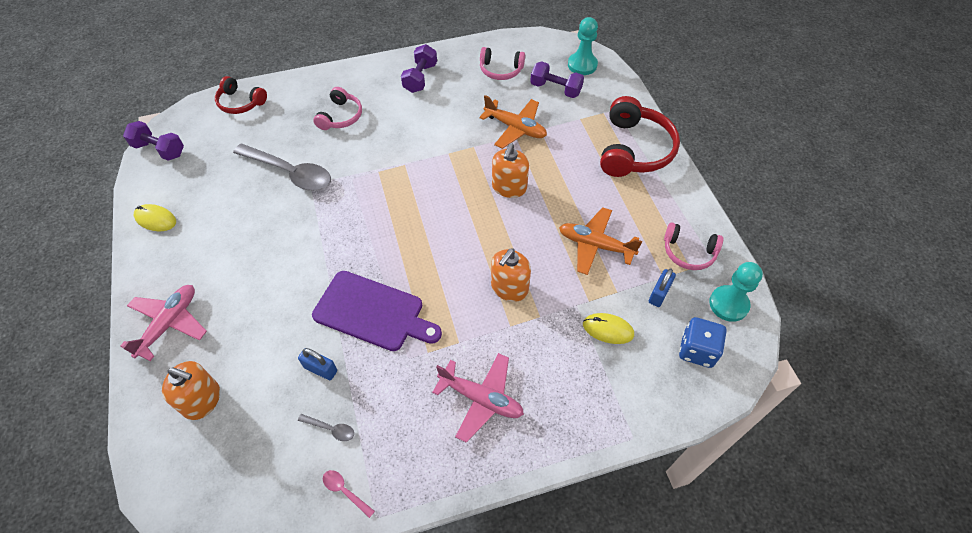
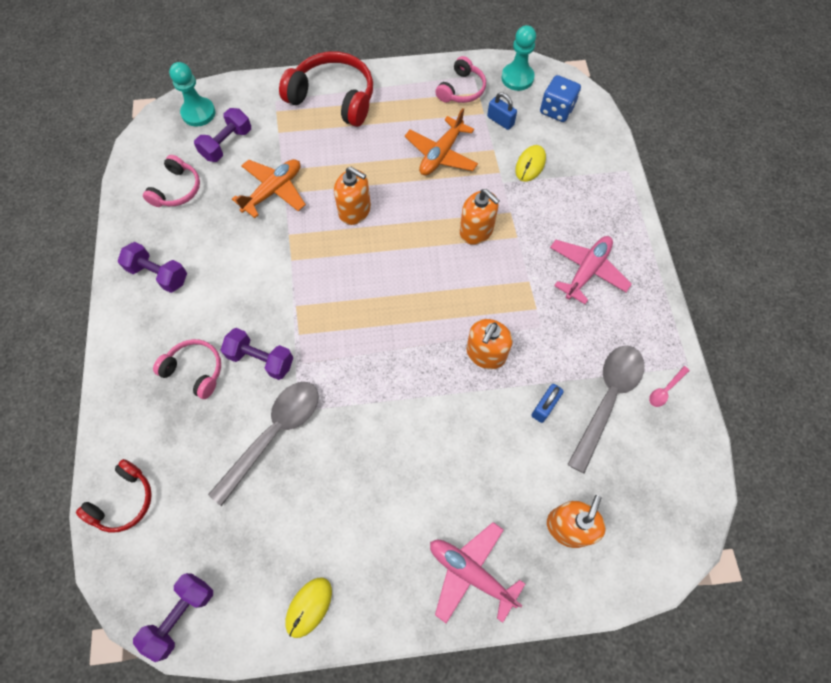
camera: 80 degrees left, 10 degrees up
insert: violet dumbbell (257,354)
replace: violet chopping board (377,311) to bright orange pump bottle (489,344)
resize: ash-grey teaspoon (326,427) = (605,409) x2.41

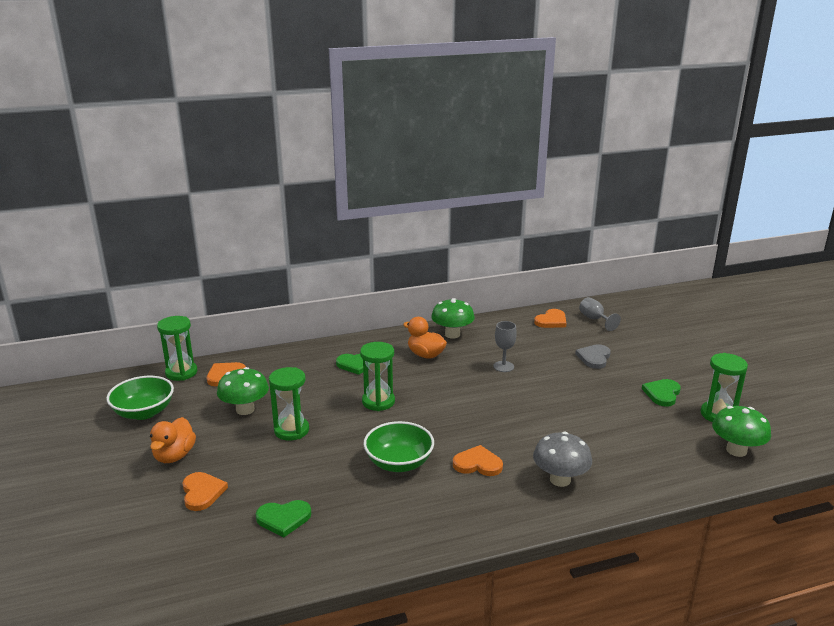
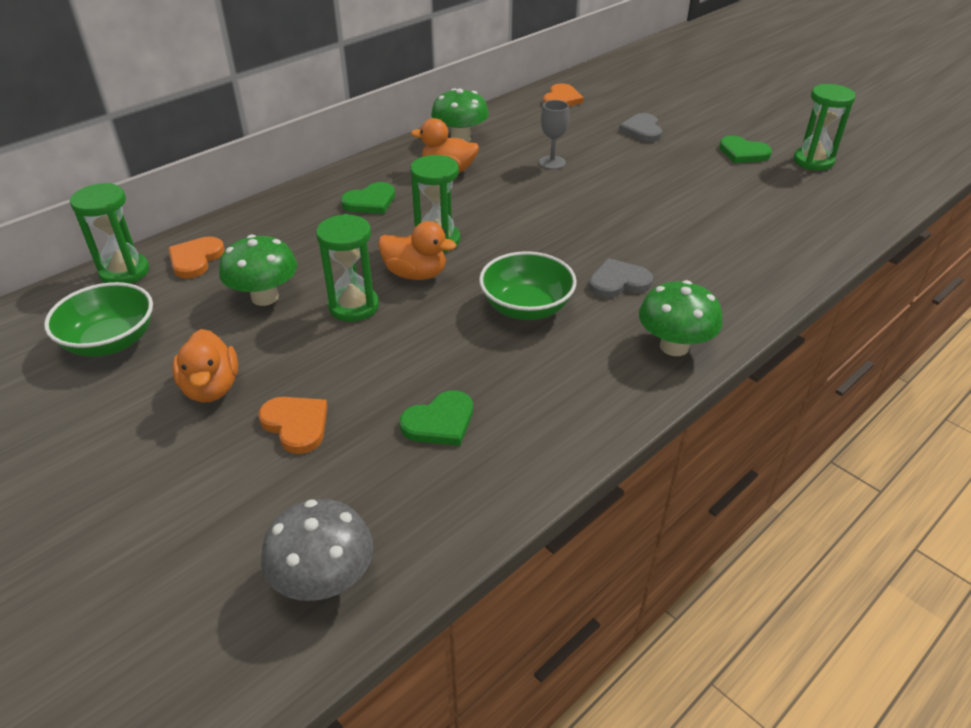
camera: 25 degrees left, 15 degrees up
delete: ash-grey wine glass (600,314)
insert: bright orange rubber duck (417,250)
move: green fungus (741,431) to (681,318); ash-grey fungus (562,459) to (317,550)
recolor: bright orange heart (478,460) to ash-grey heart (621,278)
rotate: green heart (661,393) = (745,149) 60 degrees counterclockwise

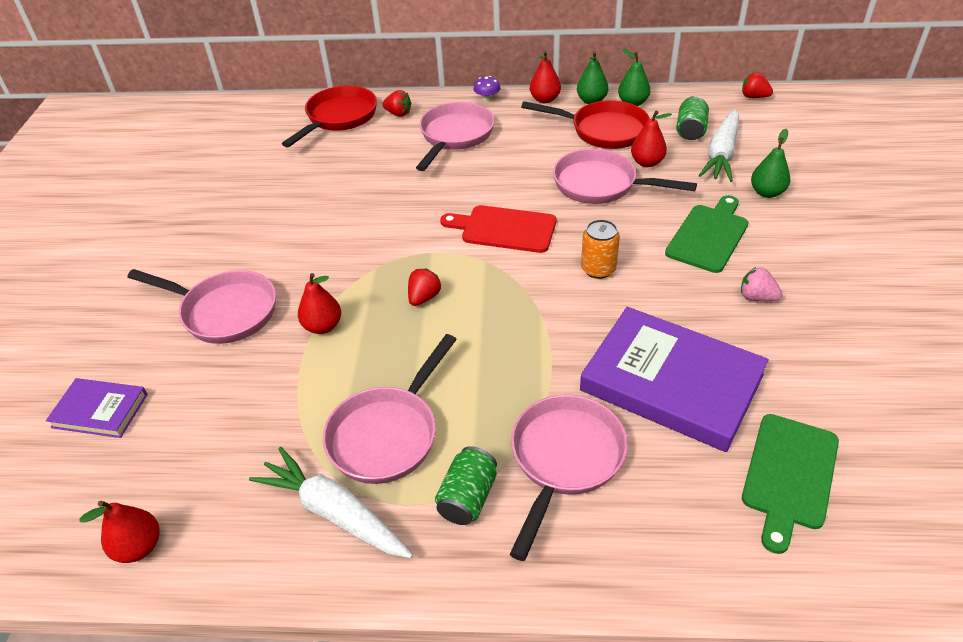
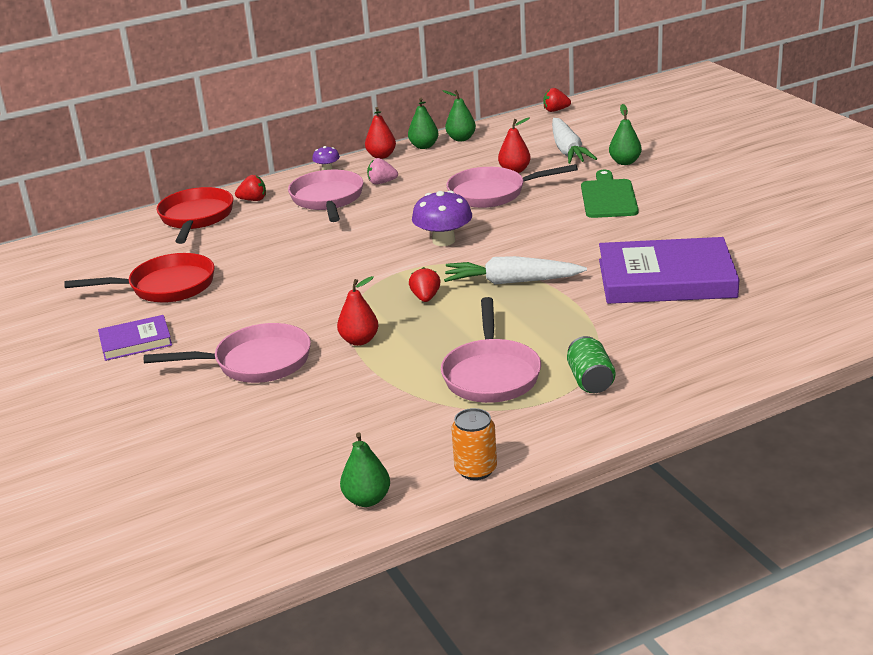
camera: 30 degrees left, 15 degrees down
delete: green can (692,118); rose-pink skillet (569,478); green chopping board (790,484)
move: red skillet (585,124) to (139,278); bright orange can (600,249) to (474,444); rose-pink toy strawberry (761,284) to (382,171); violet hardback (97,408) to (135,338); snow-white carrot (331,502) to (515,270)
replace: red chopping board (498,229) to violet fungus (442,218)
recolor: red toy pear (119,531) to green toy pear (365,469)

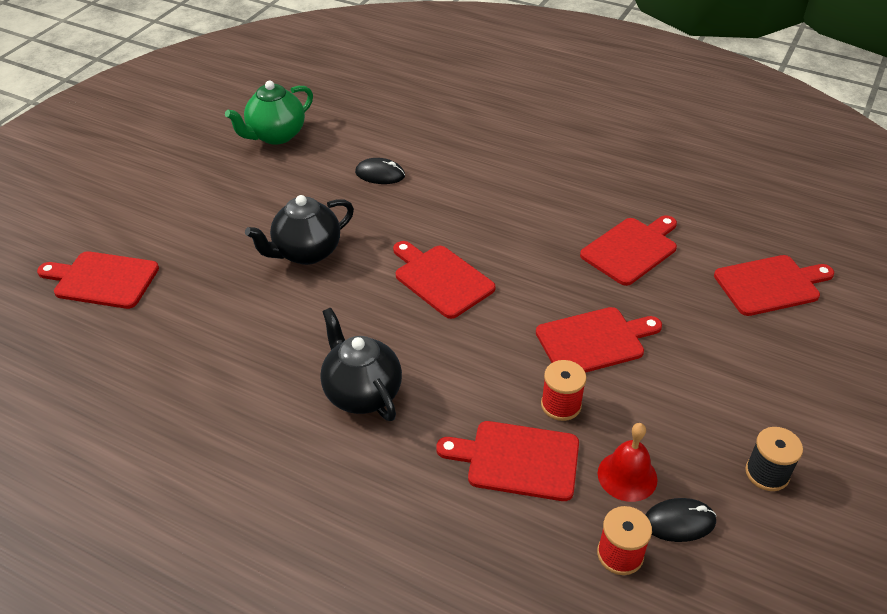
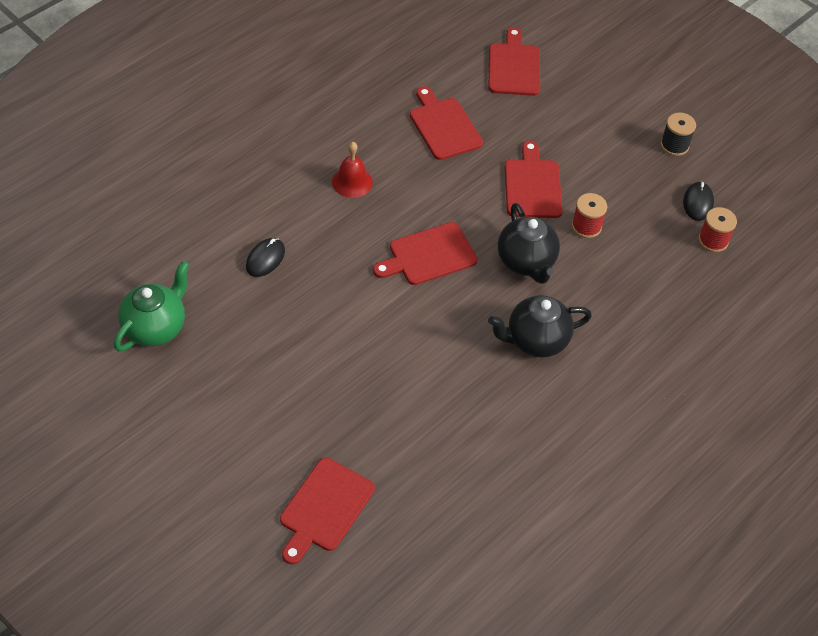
camera: 75 degrees left, 10 degrees up
delete: red chopping board (507,461)
move: black china teapot (299,230) to (529,243); red bell (628,462) to (352,170)
rotate: green china teapot (269,113) = (151,306) 120 degrees counterclockwise

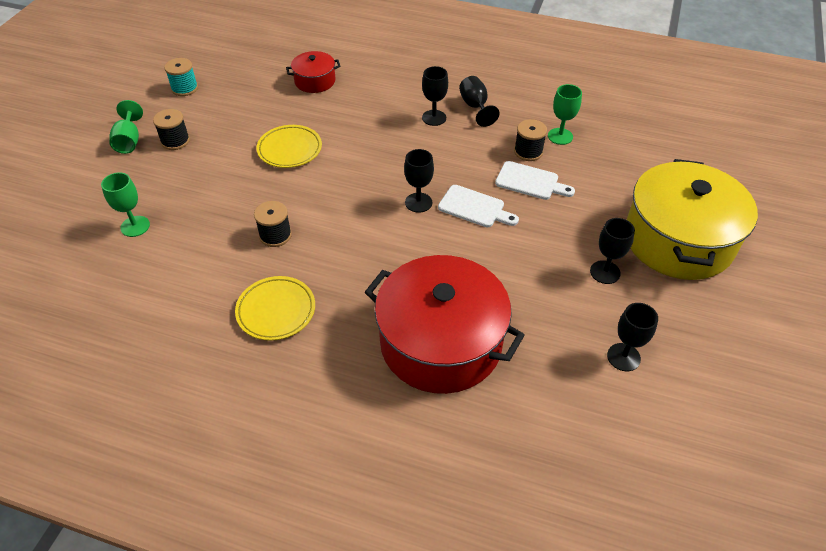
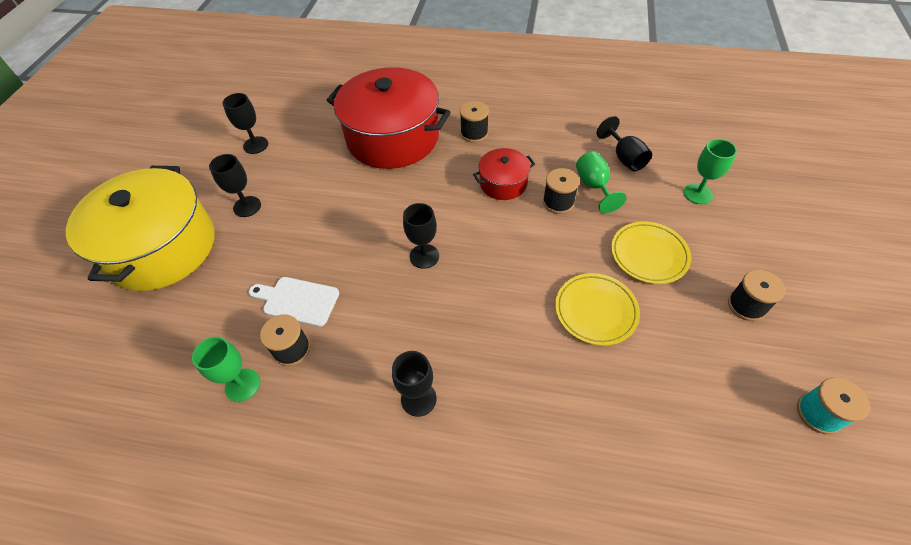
camera: 175 degrees right, 5 degrees up
delete: snow-white chopping board (478,206)
insert: black reel of thread (474,122)
move: red stockpot (313,72) to (504,174); black wine glass (479,101) to (624,143); green wine glass (126,127) to (601,182); yellow flat dish (275,308) to (651,252)

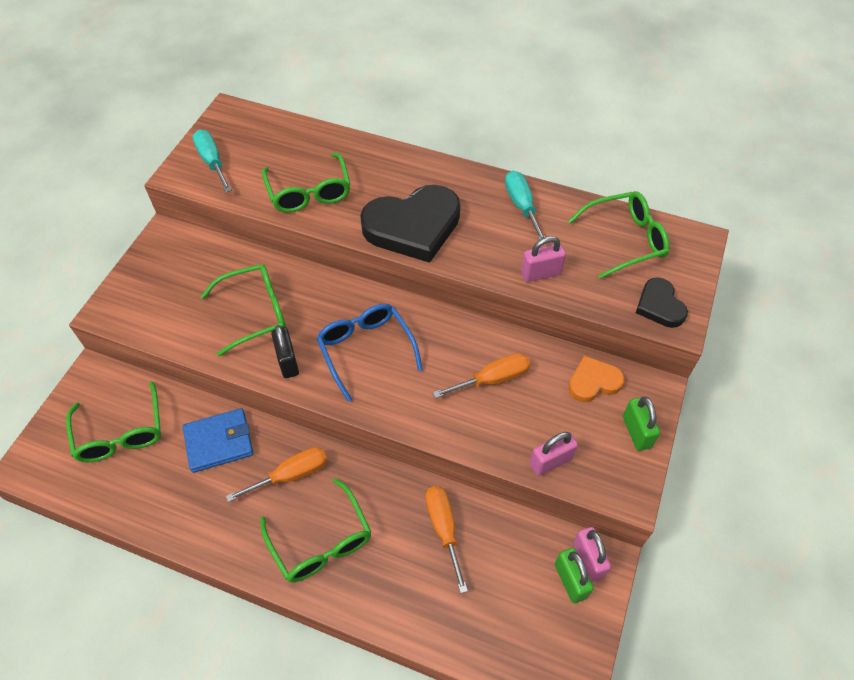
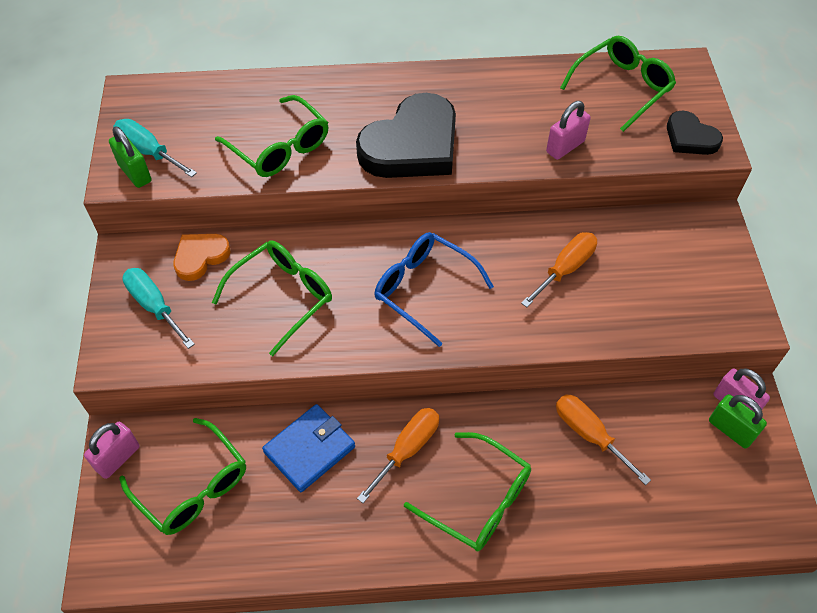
camera: 25 degrees left, 0 degrees up
delete: black lock (285,351)
move: turquoise hand screwdriver (525,205) to (158,308); bright orange heart (596,379) to (202,257); green lock (641,423) to (130,157); rose-pink lock (554,454) to (112,450)

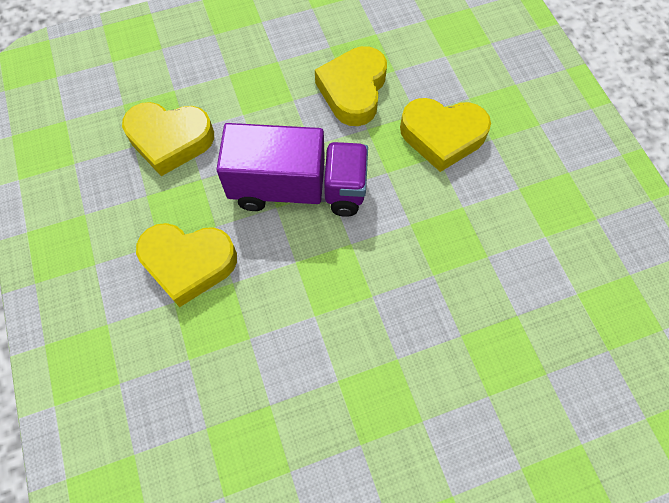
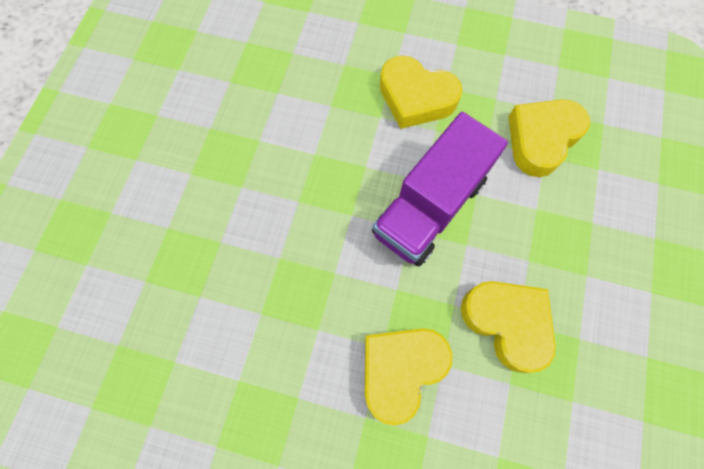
camera: 125 degrees right, 5 degrees up
rotate: yellow heart (186,265) = (421,92) 105 degrees counterclockwise

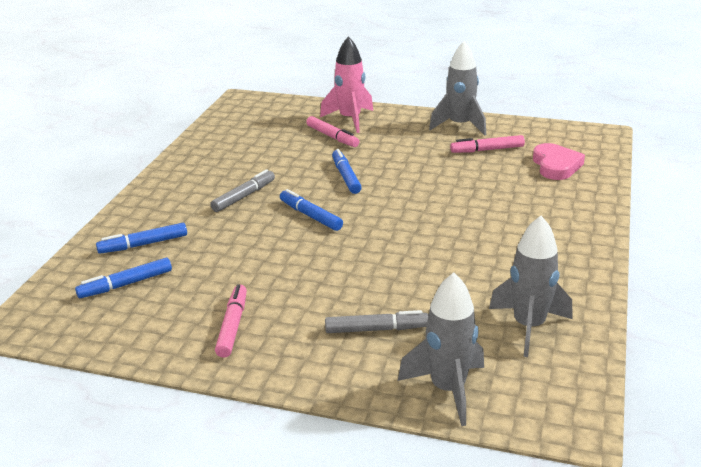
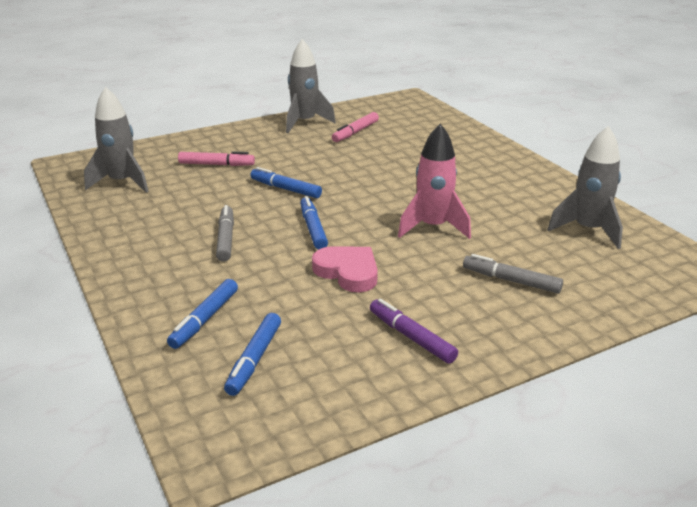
camera: 45 degrees left, 0 degrees up
move: rose-pink rocket (346,84) to (434,181); rose-pink heart (559,161) to (345,269); ash-grey rocket (441,349) to (116,140)
recolor: rose-pink marker pen (231,321) to violet marker pen (414,331)
rotate: cobalt marker pen (311,210) = (314,223) 75 degrees clockwise; ash-grey marker pen (377,321) = (513,274) 105 degrees counterclockwise

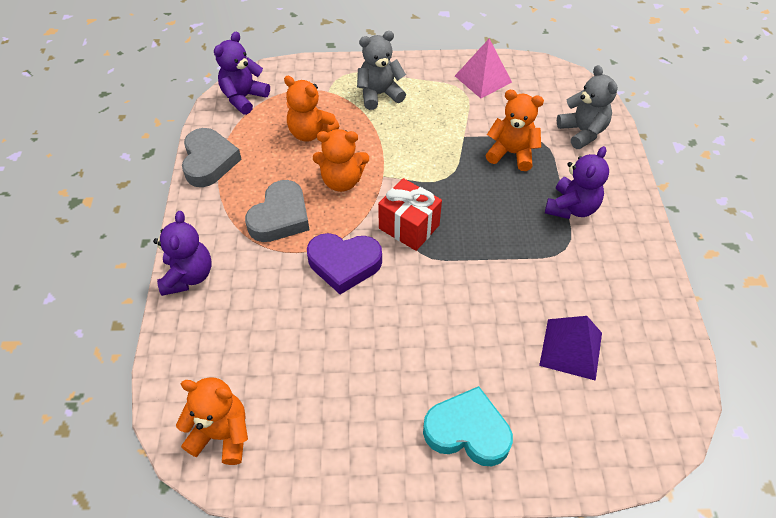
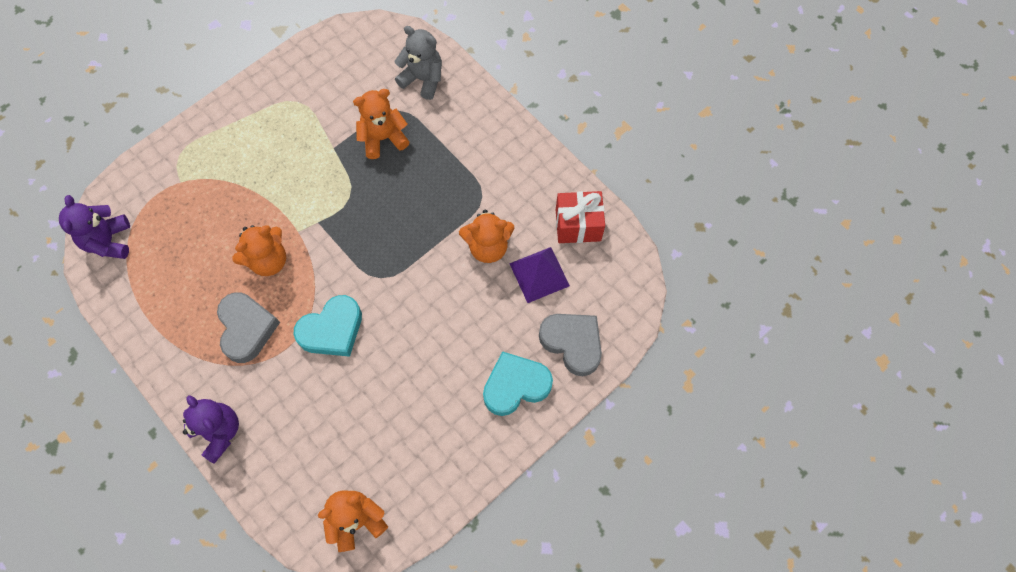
camera: 40 degrees left, 15 degrees up
delete: ash-grey teddy bear (381,70); rose-pink pyramid shape (483,68); violet teddy bear (577,182)
move: bright orange teddy bear (311,109) to (487,236); ash-grey heart (212,157) to (570,345); red present (410,214) to (580,217)
recolor: violet heart (344,264) to turquoise heart (328,326)

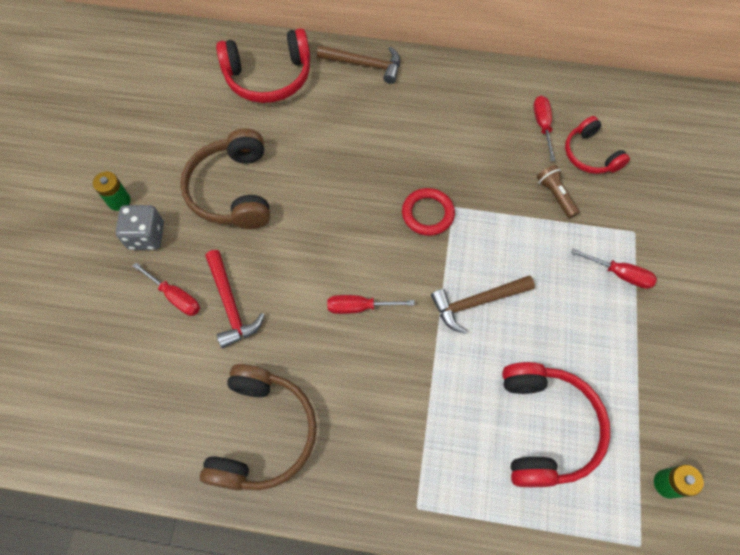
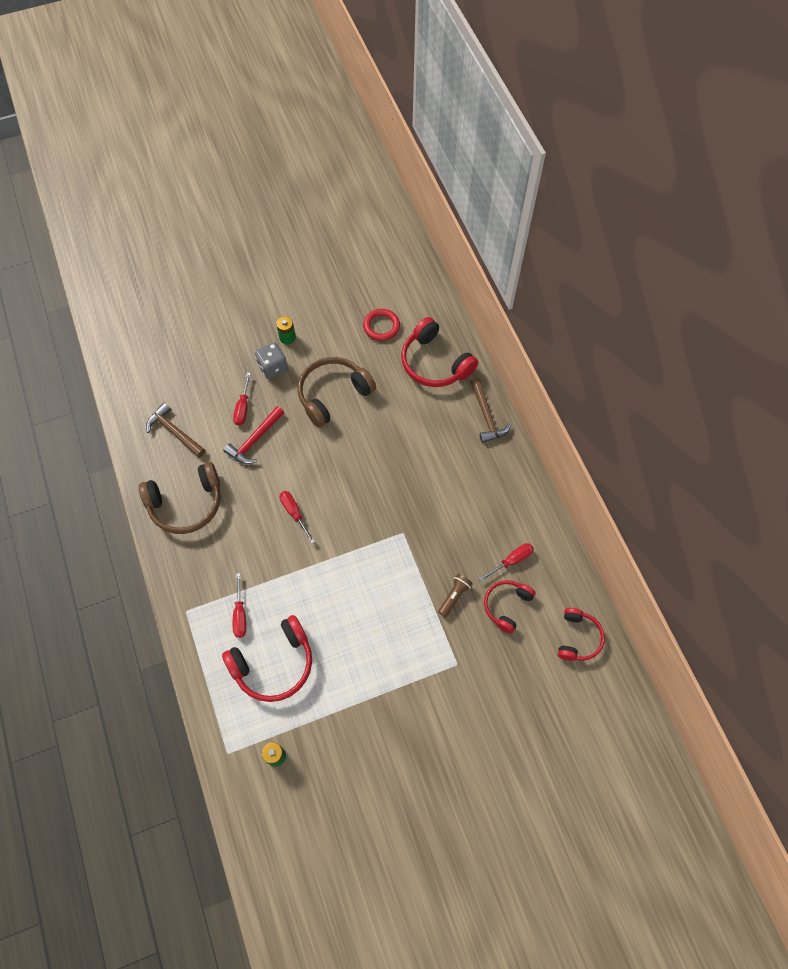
camera: 60 degrees right, 0 degrees up
insert: red over-ear headphones (581,634)
move: red hoop (428,212) to (381,325); red hand screwdriver (614,269) to (239,605); brown claw hammer (483,304) to (176,430)

